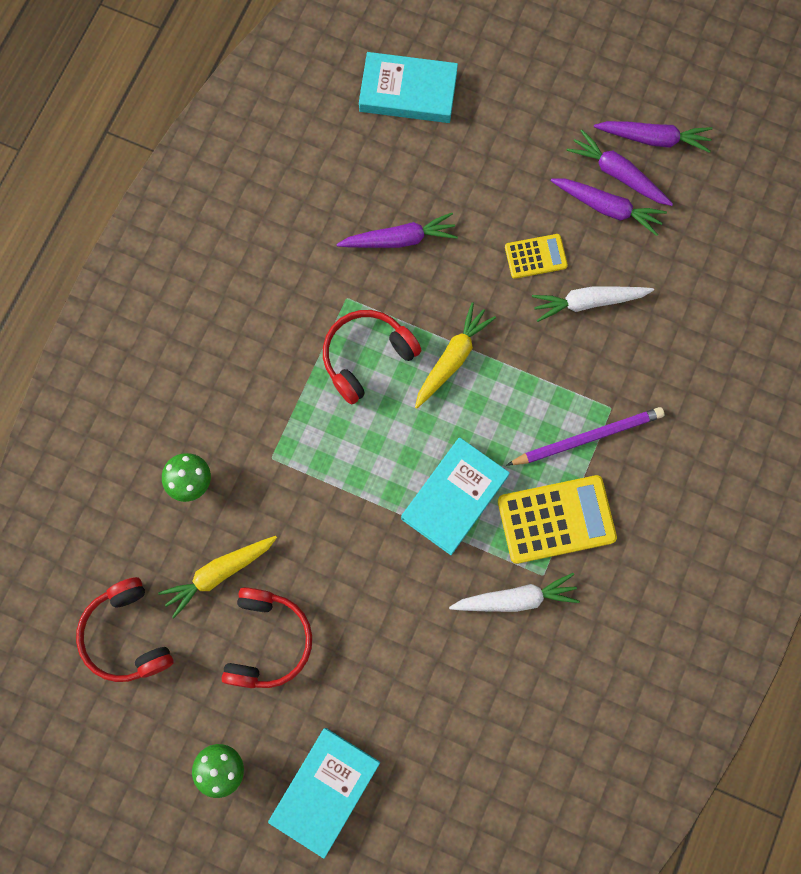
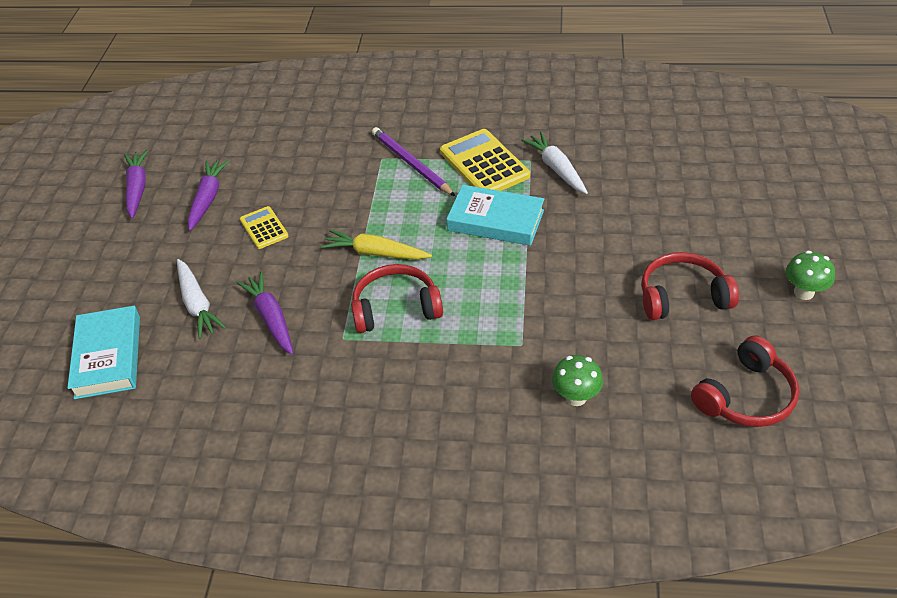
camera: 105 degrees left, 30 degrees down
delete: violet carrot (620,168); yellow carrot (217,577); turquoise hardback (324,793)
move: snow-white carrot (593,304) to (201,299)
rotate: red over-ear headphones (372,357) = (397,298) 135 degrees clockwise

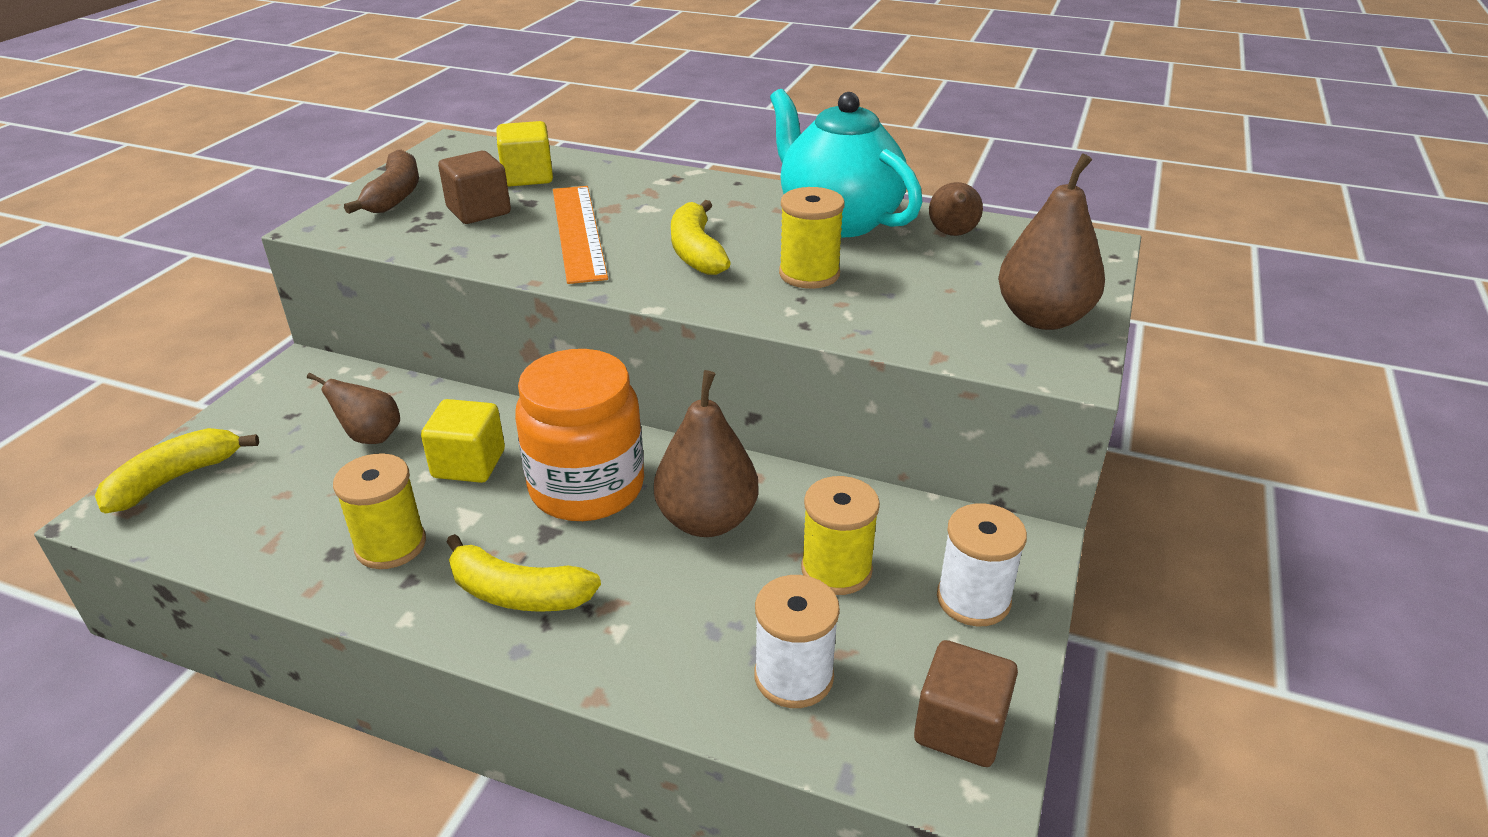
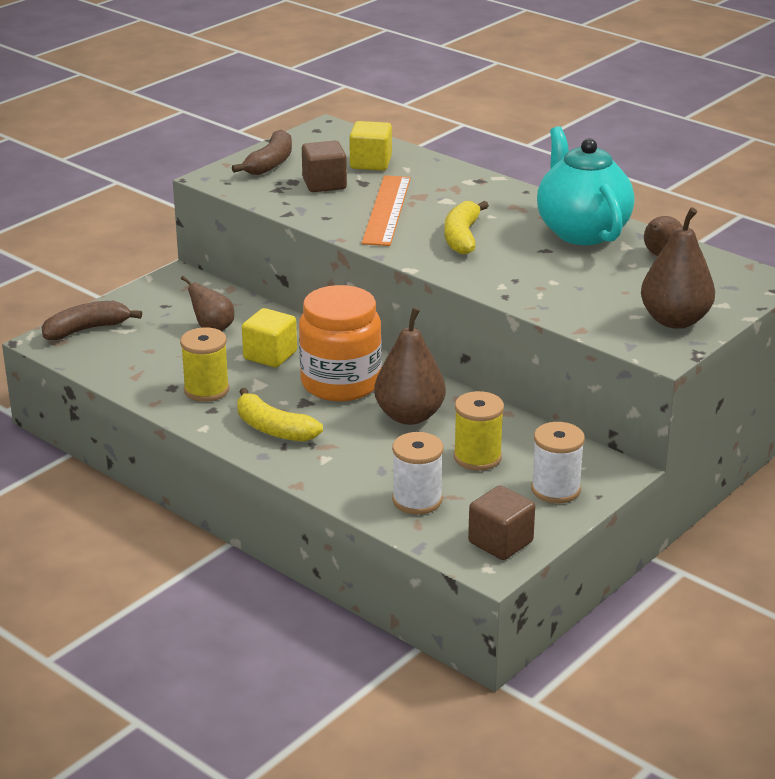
camera: 20 degrees right, 5 degrees down
delete: yellow reel of thread (812,238)
recolor: yellow banana (177,471) to brown banana (91,320)

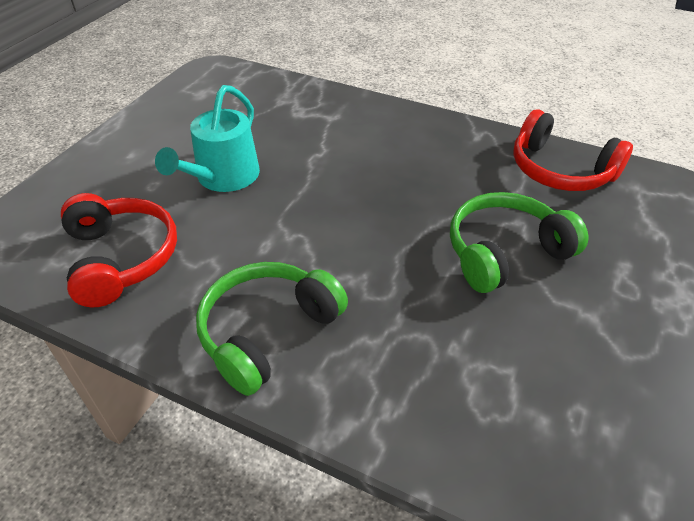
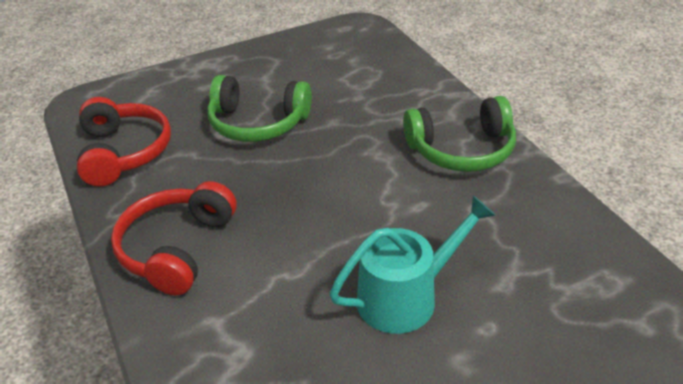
camera: 140 degrees left, 5 degrees down
move: red over-ear headphones (119,250) to (174,238)

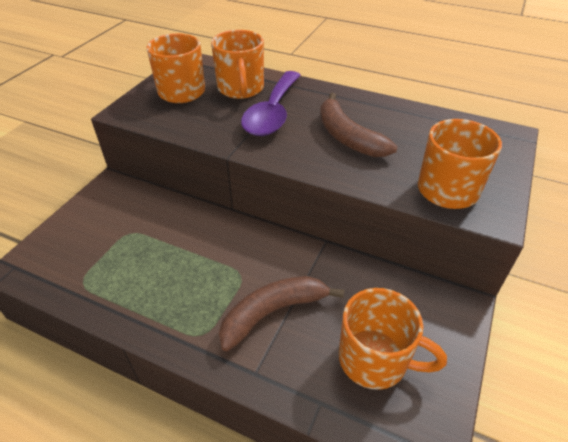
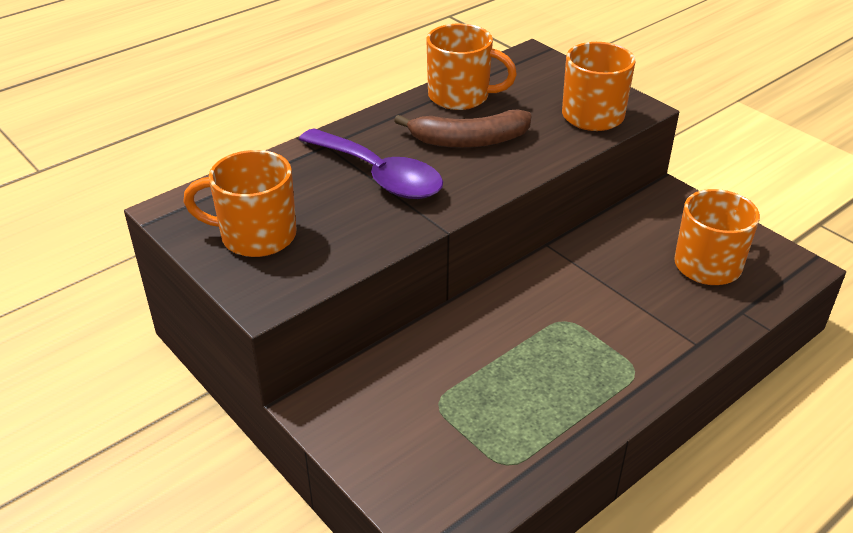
camera: 65 degrees left, 5 degrees down
delete: brown banana (281,314)
move: bright orange tea mug (237,64) to (471,66)

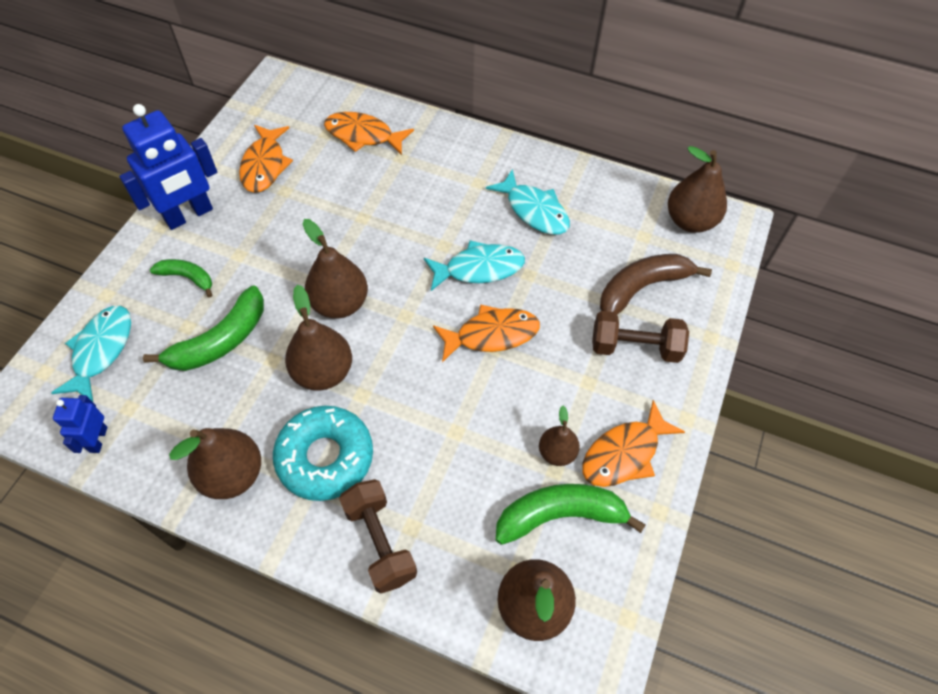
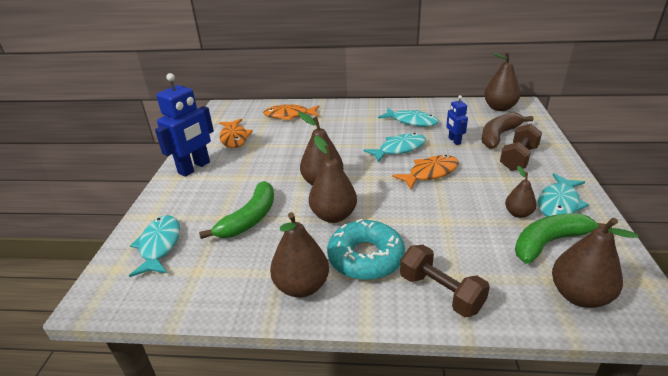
camera: 15 degrees left, 25 degrees down
delete: green banana (181,278)
move: cobalt robot (80,424) to (457,120)
recolor: bright orange fish (633,443) to turquoise fish (563,195)
rotate: brown dumbbell (640,337) = (521,147) 45 degrees counterclockwise

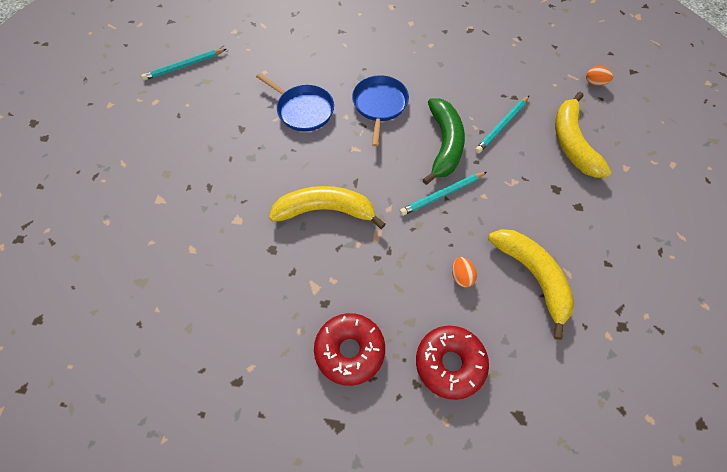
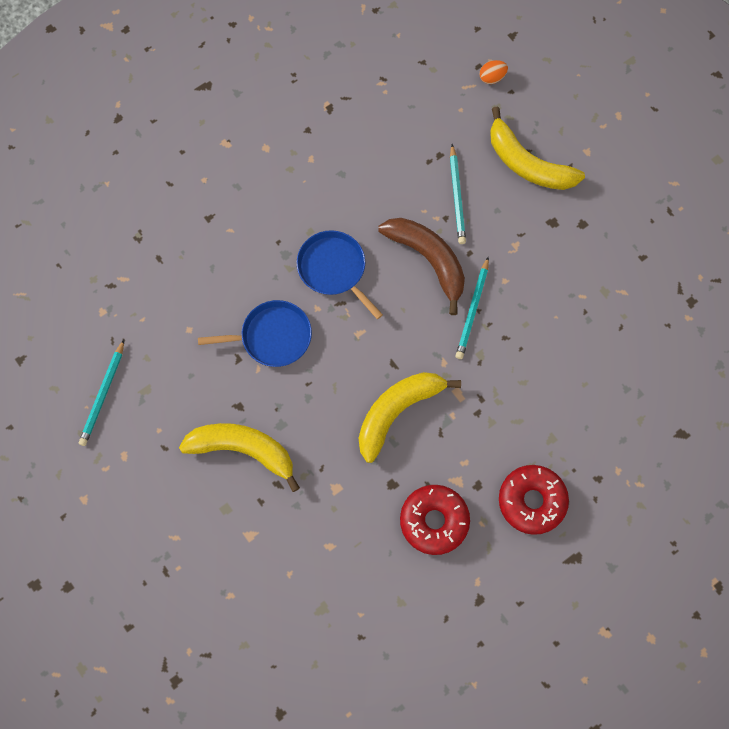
camera: 45 degrees left, 10 degrees up
delete: bright orange egg (464,272)
move: yellow banana (531,284) to (239,457); red glazed donut (452,363) to (435,520)
recolor: green banana (443,141) to brown banana (422,266)

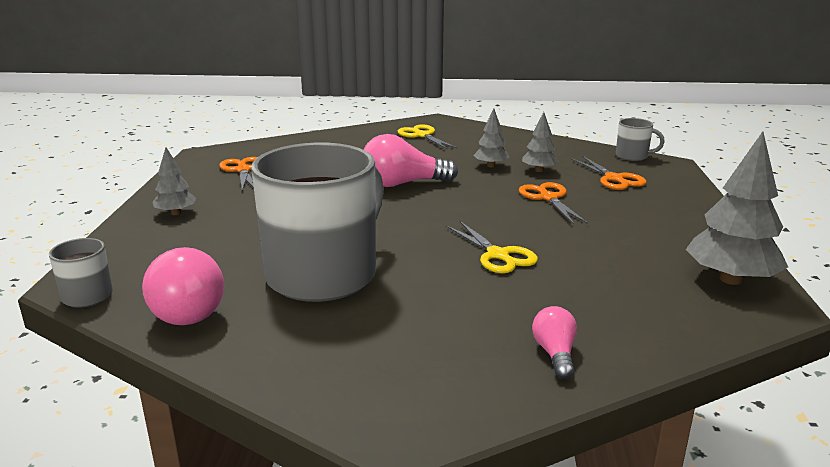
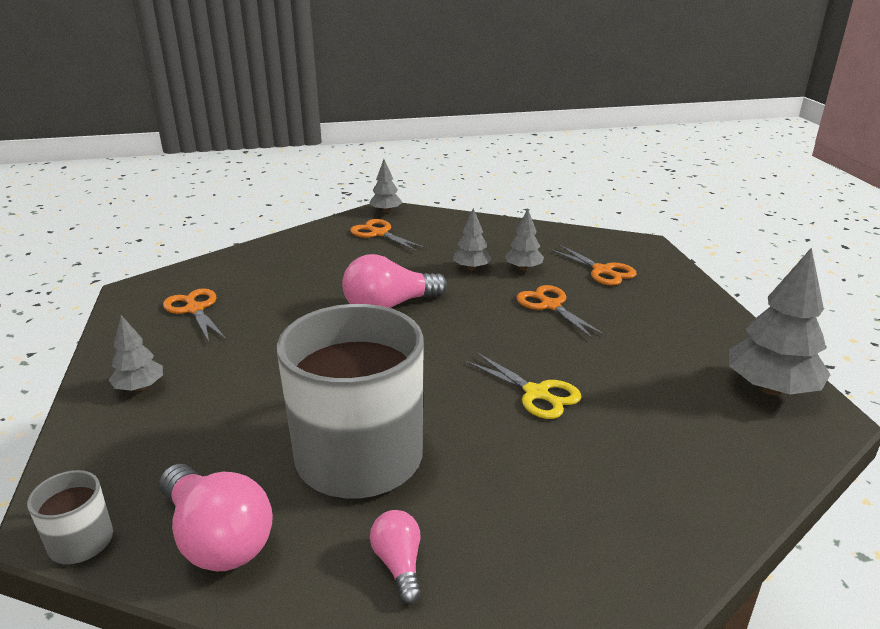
camera: 15 degrees left, 5 degrees up
delete: ash-grey tea mug (640,139)
insert: ash-grey fir tree (385,186)
move: rose-pink bulb (554,342) to (395,557)
recolor: yellow scissors (428,137) to bright orange scissors (388,235)

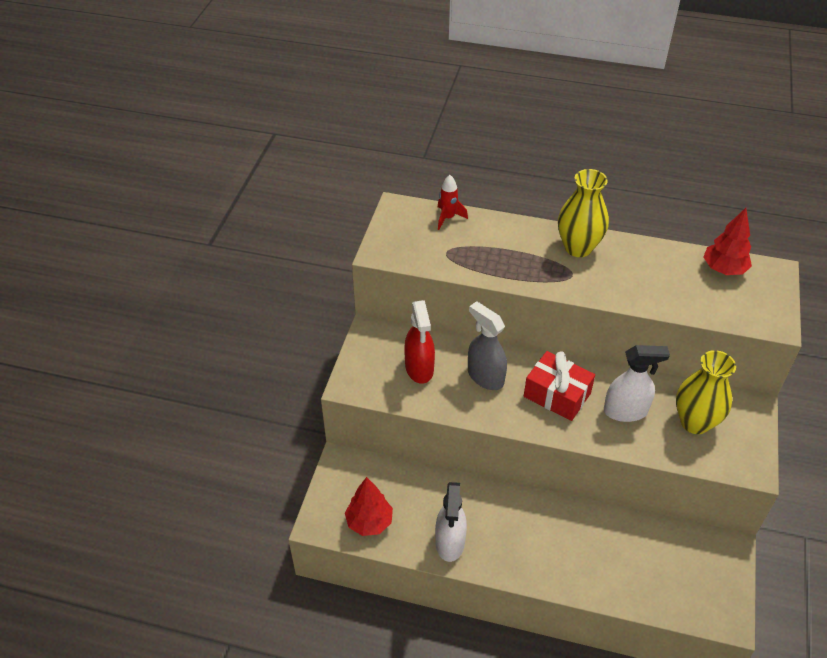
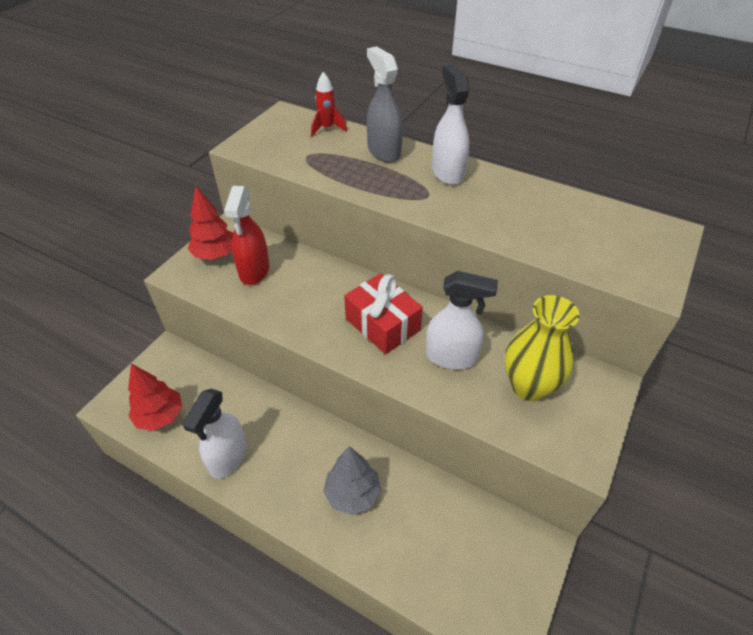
camera: 15 degrees right, 0 degrees up
insert: ash-grey fir tree (352,480)
move: red fir tree (727,241) to (211,223); ash-grey spray bottle (487,345) to (385,104)
replace: yellow tall vase (583,213) to snow-white spray bottle (451,124)

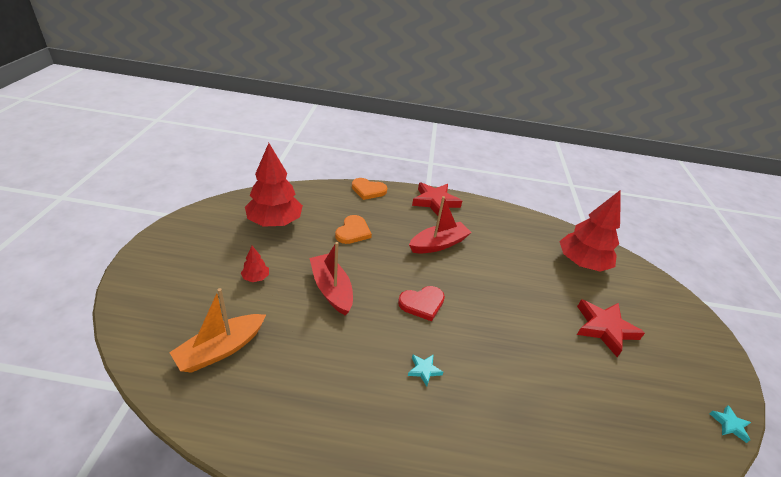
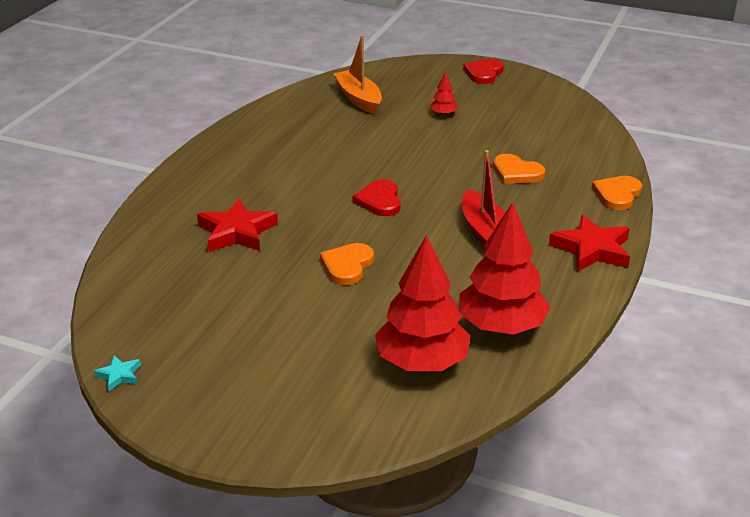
camera: 110 degrees right, 5 degrees down
delete: red toy boat (331,278); turquoise star (425,370)
insert: red heart (483,71); bright orange heart (347,264)
move: red fir tree (274,185) to (505,268); red star (611,328) to (237,225)

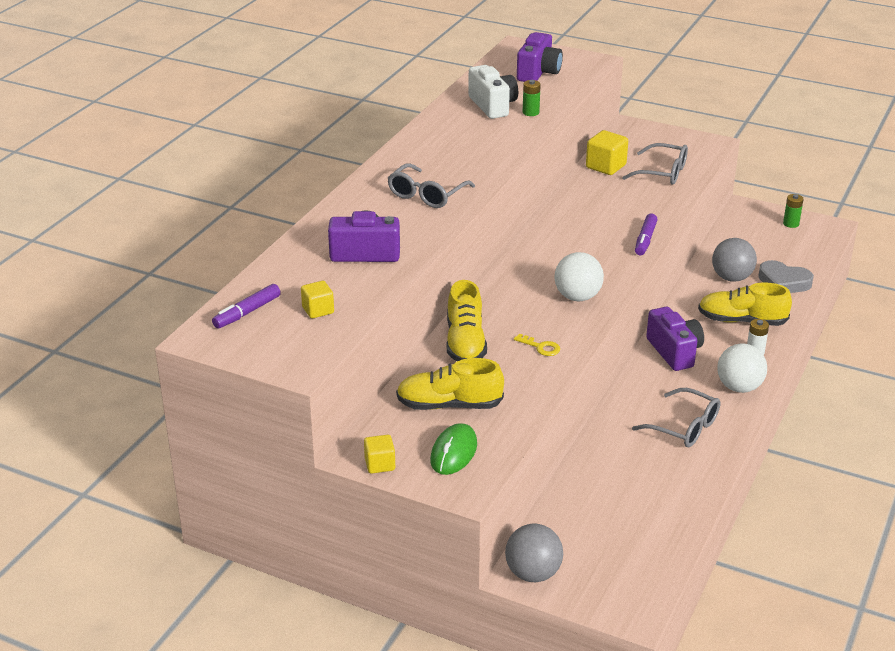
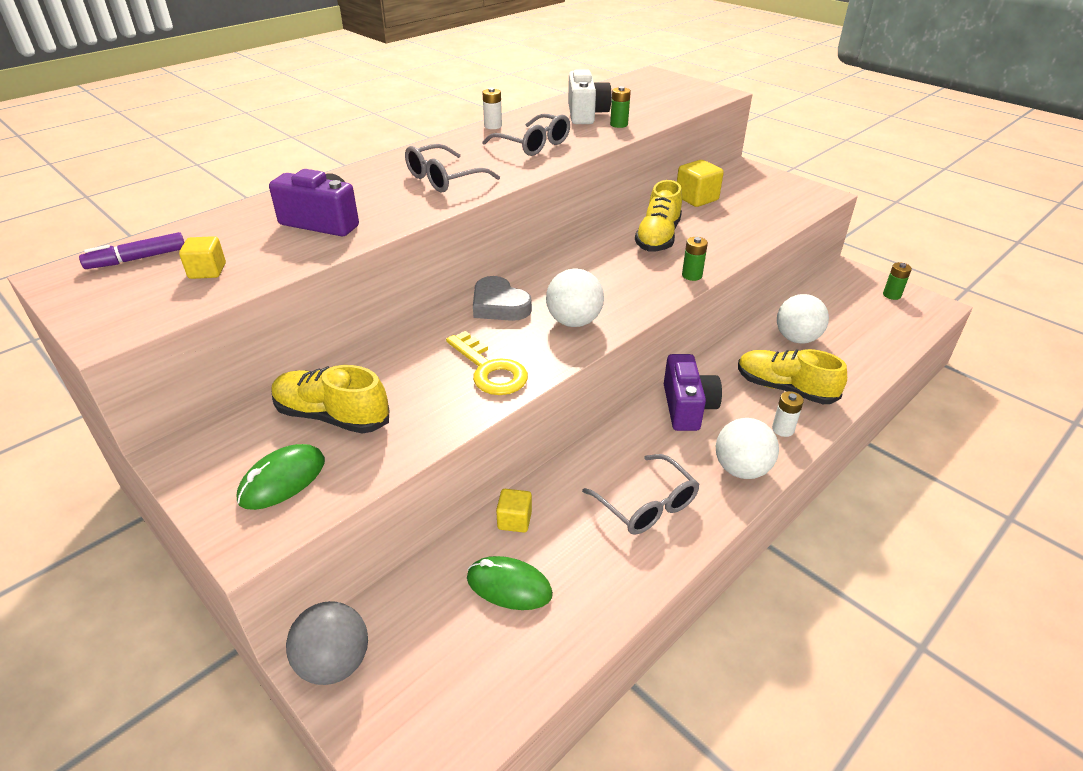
camera: 20 degrees right, 5 degrees up
delete: violet compact camera (540,57)
insert: snow-white power cell (492,108); green computer mouse (510,583)
move: ash-grey spectacles (655,164) to (526,135); ash-grey heart (786,276) to (502,298); yellow shoe (467,320) to (658,215); yellow cube (379,454) to (514,511)
replace: violet marker pen (646,234) to green power cell (695,259)
recolor: ash-grey sphere (734,260) to snow-white sphere (803,319)
resize: yellow latchkey (537,345) = (487,363) x1.87

